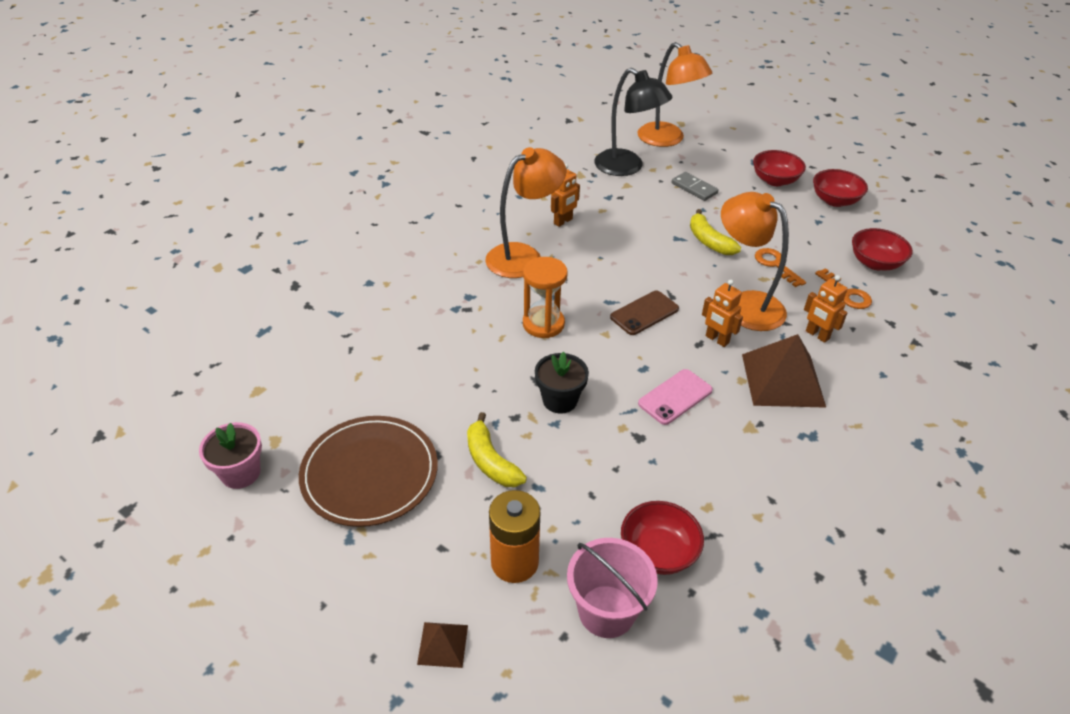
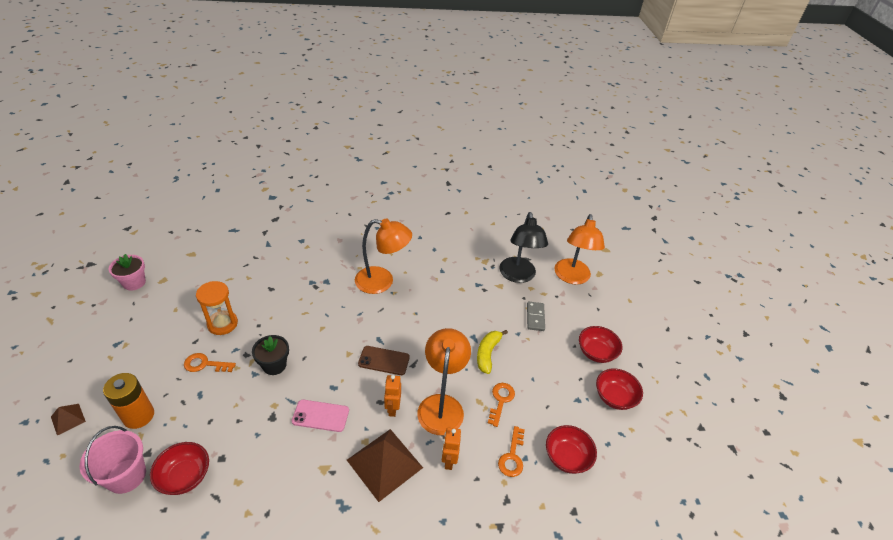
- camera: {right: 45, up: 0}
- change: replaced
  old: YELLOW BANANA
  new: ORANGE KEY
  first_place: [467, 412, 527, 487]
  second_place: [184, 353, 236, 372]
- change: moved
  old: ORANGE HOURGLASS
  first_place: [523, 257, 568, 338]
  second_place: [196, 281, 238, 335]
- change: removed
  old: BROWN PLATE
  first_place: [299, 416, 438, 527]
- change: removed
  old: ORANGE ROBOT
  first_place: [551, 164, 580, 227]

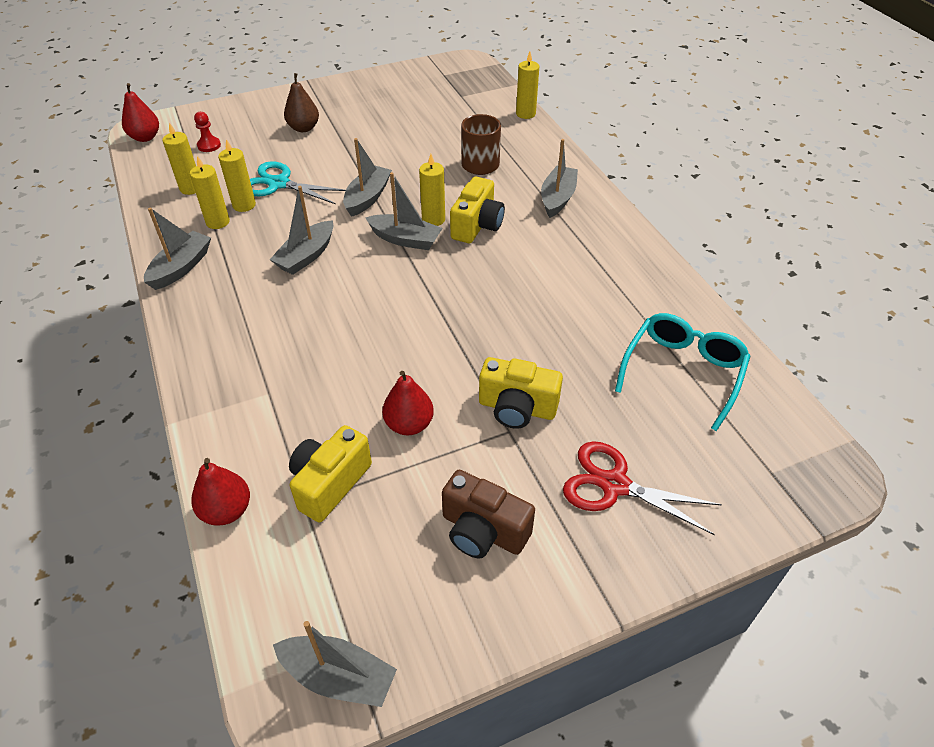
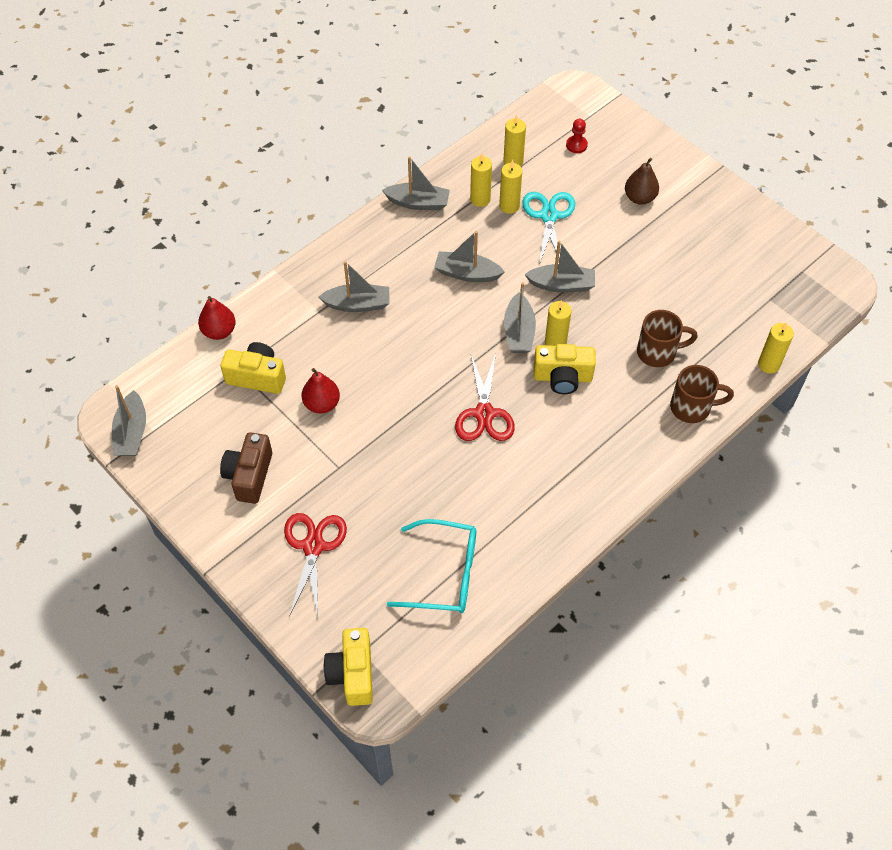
- camera: {right: 70, up: 10}
- change: moved
  old: GREY BOAT
  first_place: [541, 139, 578, 218]
  second_place: [319, 261, 389, 312]
- change: moved
  old: YELLOW CAMERA
  first_place: [479, 357, 563, 429]
  second_place: [324, 628, 373, 706]
- change: added
  new: RED SCISSORS
  second_place: [455, 353, 515, 441]
- change: added
  new: BROWN MUG
  second_place: [670, 365, 734, 423]
- change: removed
  old: RED PEAR
  first_place: [122, 83, 159, 142]

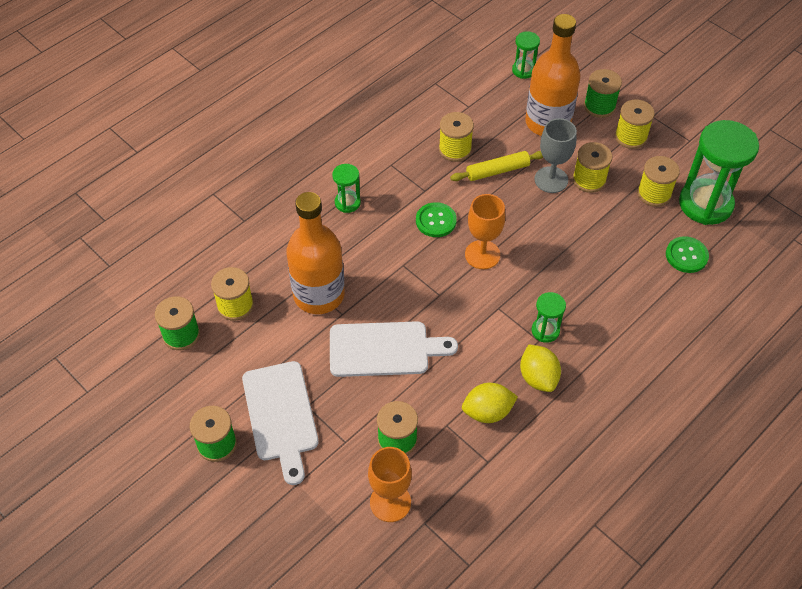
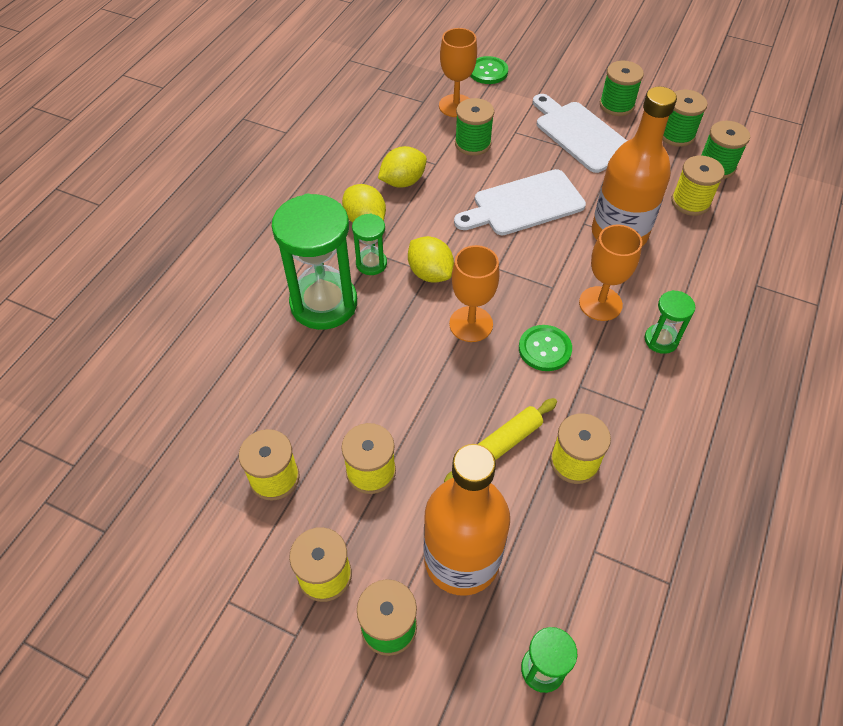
- camera: {right: 160, up: 0}
- change: moved
  old: GREEN HOURGLASS
  first_place: [679, 120, 759, 225]
  second_place: [271, 194, 357, 330]
- change: added
  new: YELLOW LEMON
  second_place: [408, 236, 454, 283]
- change: moved
  old: GREEN BUTTON
  first_place: [666, 236, 709, 273]
  second_place: [470, 56, 508, 84]
- change: added
  new: ORANGE GOBLET
  second_place: [579, 225, 642, 321]
- change: added
  new: GREEN SPOOL
  second_place: [663, 90, 707, 147]
- change: removed
  old: GREY GOBLET
  first_place: [534, 118, 577, 193]

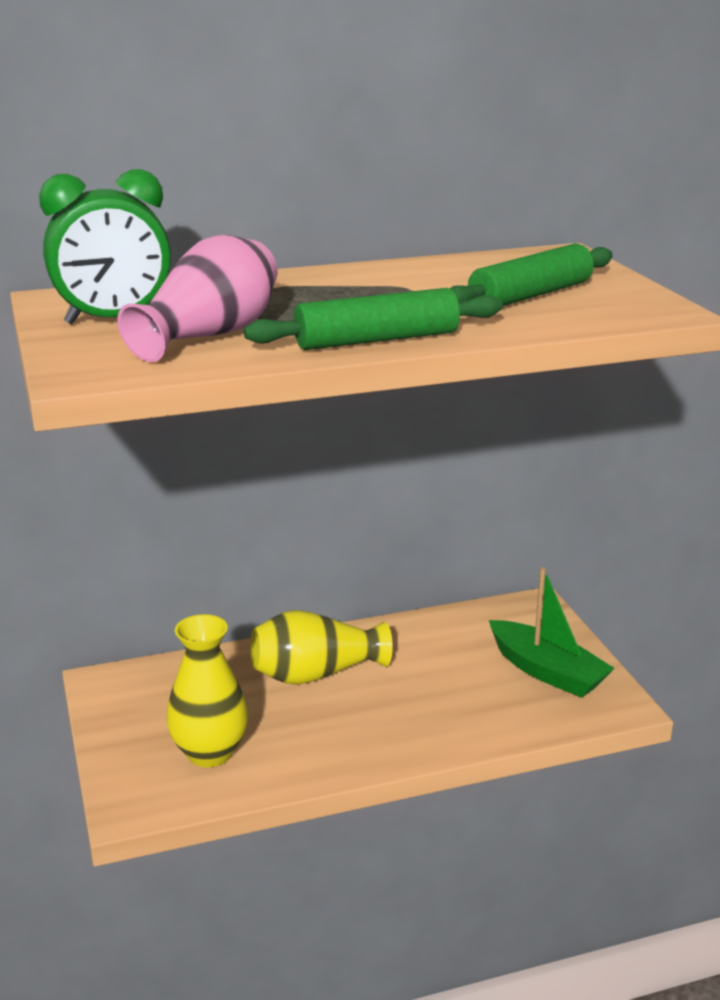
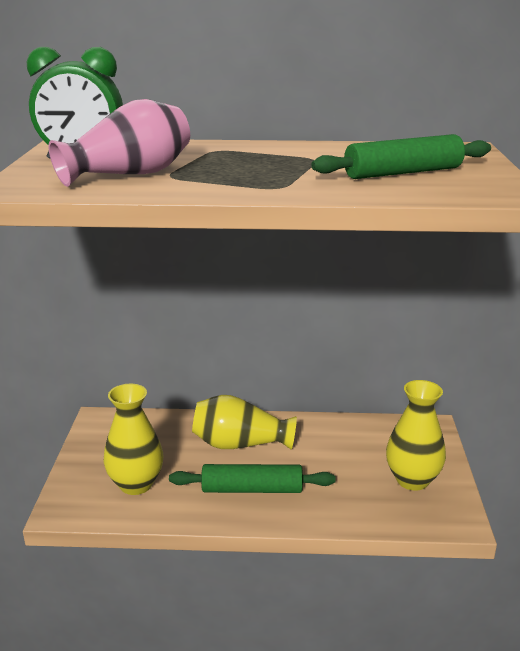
- camera: {right: 20, up: 0}
- change: moved
  old: GREEN ROLLING PIN
  first_place: [244, 288, 503, 350]
  second_place: [169, 464, 336, 493]
- change: replaced
  old: GREEN BOAT
  new: YELLOW VASE
  first_place: [489, 567, 615, 698]
  second_place: [386, 380, 446, 491]

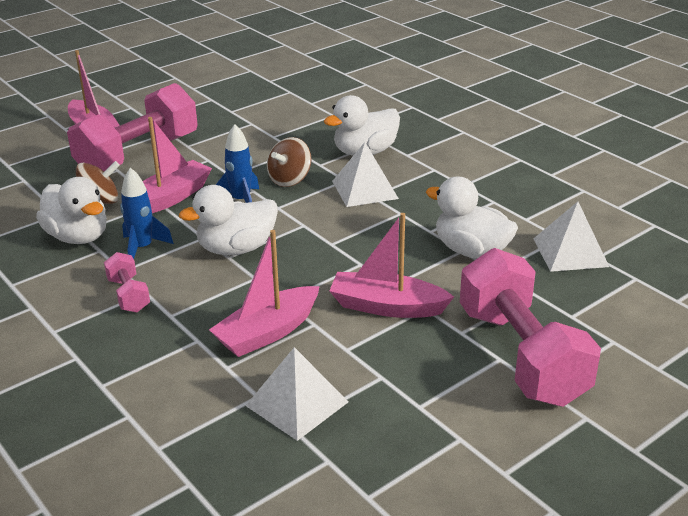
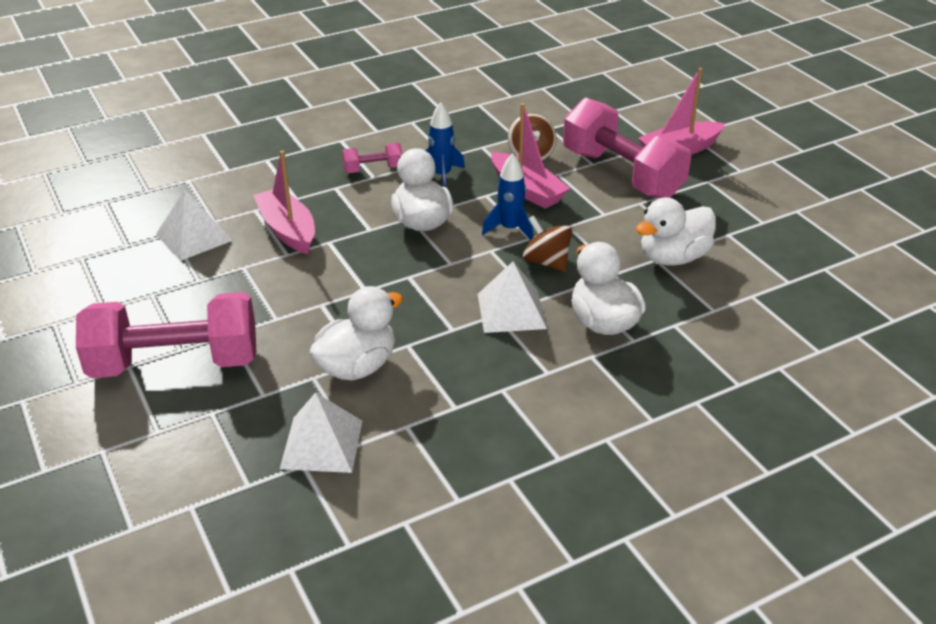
- camera: {right: 100, up: 5}
- change: moved
  old: WHITE DUCK
  first_place: [36, 177, 107, 244]
  second_place: [636, 197, 716, 266]
- change: removed
  old: PINK BOAT
  first_place: [329, 213, 454, 318]

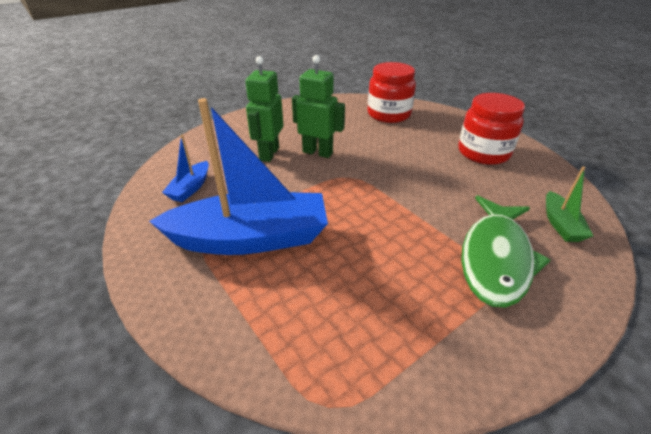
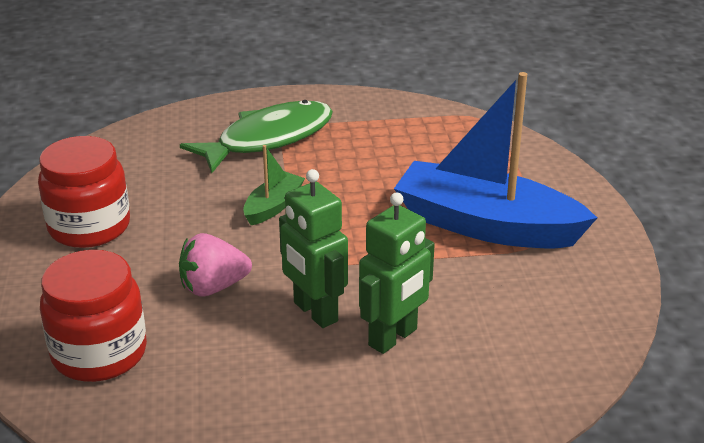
- camera: {right: -150, up: -5}
- change: added
  new: PINK STRAWBERRY
  second_place: [179, 233, 252, 297]
- change: moved
  old: GREEN BOAT
  first_place: [546, 167, 593, 242]
  second_place: [243, 145, 305, 225]
- change: removed
  old: BLUE BOAT
  first_place: [162, 134, 209, 202]

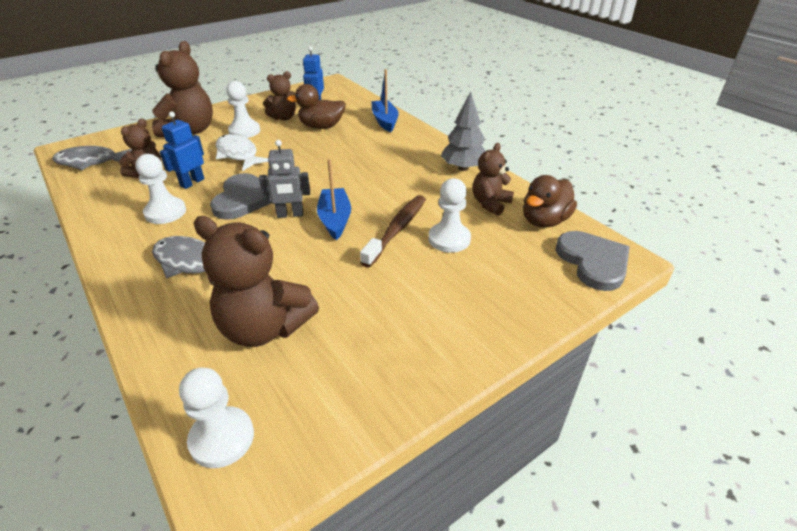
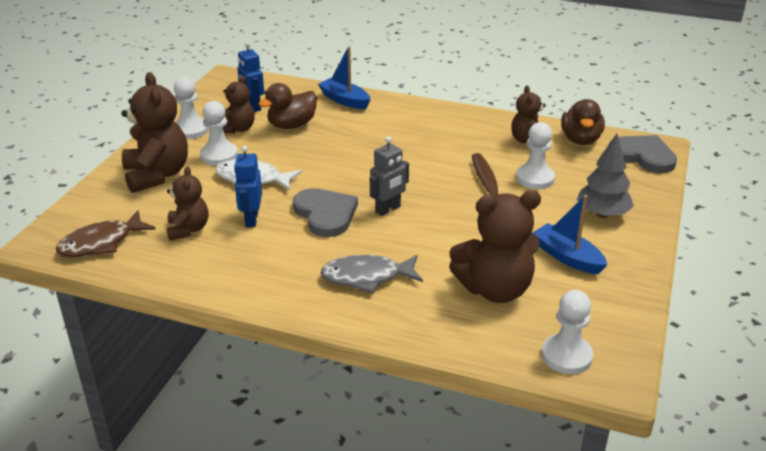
- camera: {right: -35, up: -5}
- change: recoloured
  old: GREY FISH
  new: BROWN FISH
  first_place: [52, 146, 132, 170]
  second_place: [56, 210, 156, 257]
- change: moved
  old: WHITE PAWN
  first_place: [135, 154, 186, 224]
  second_place: [174, 77, 209, 139]
- change: moved
  old: BLUE BOAT
  first_place: [317, 159, 351, 240]
  second_place: [532, 195, 608, 274]
- change: moved
  old: GREY TREE
  first_place: [441, 91, 485, 171]
  second_place: [577, 134, 634, 218]

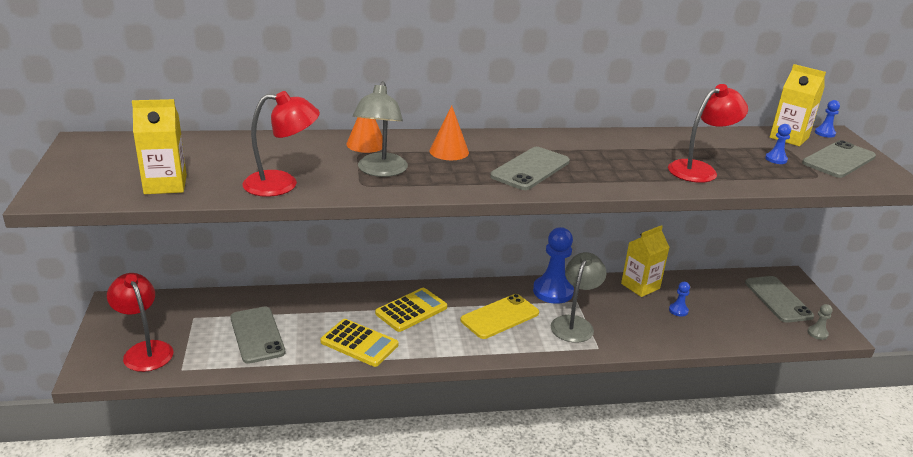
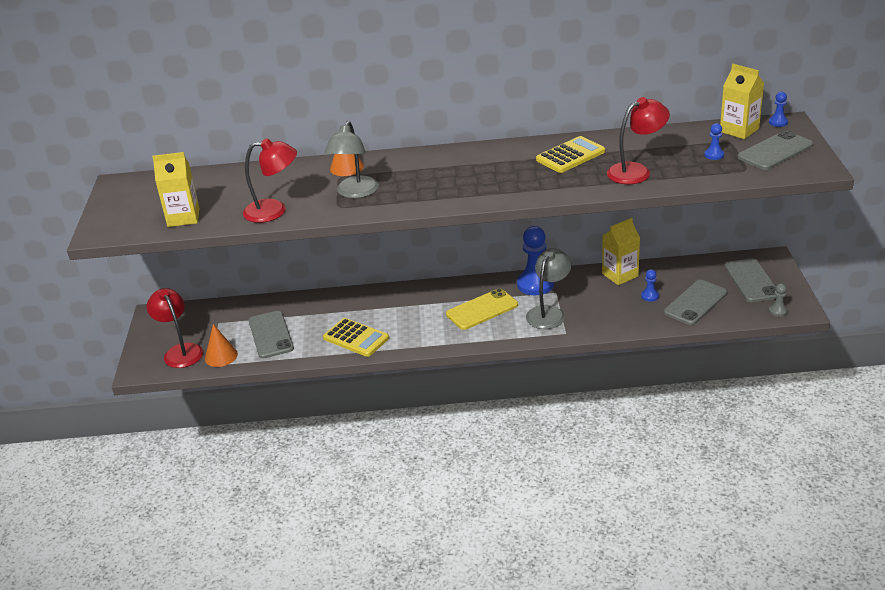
- camera: {right: 10, up: 5}
- change: moved
  old: ORANGE CONE
  first_place: [429, 105, 469, 160]
  second_place: [205, 324, 238, 367]
- change: moved
  old: YELLOW CALCULATOR
  first_place: [375, 288, 447, 332]
  second_place: [536, 136, 605, 173]
- change: moved
  old: GREY PHONE
  first_place: [490, 147, 570, 190]
  second_place: [664, 280, 727, 325]

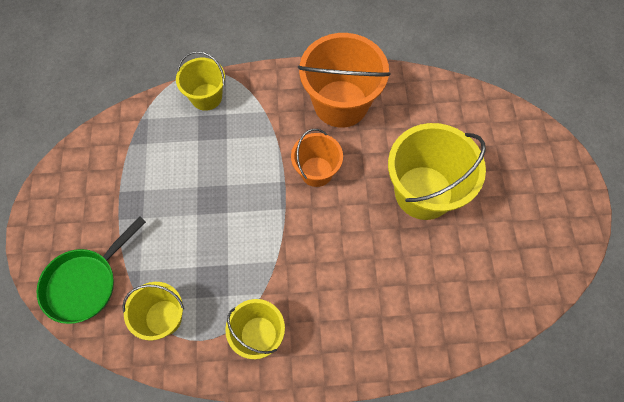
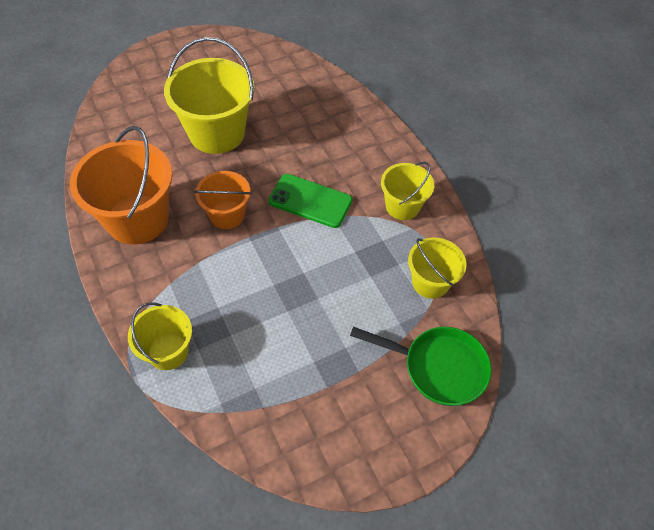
- camera: {right: -115, up: -10}
- change: added
  new: GREEN PHONE
  second_place: [268, 174, 353, 228]

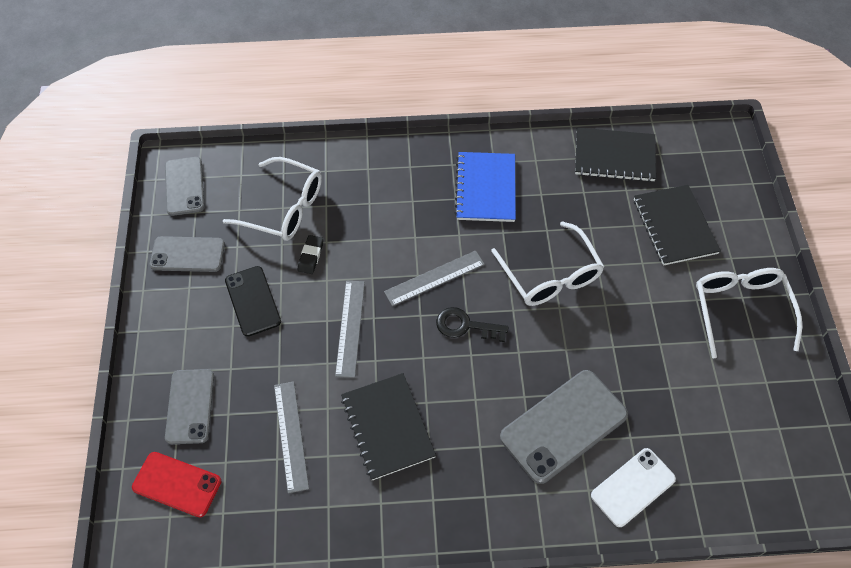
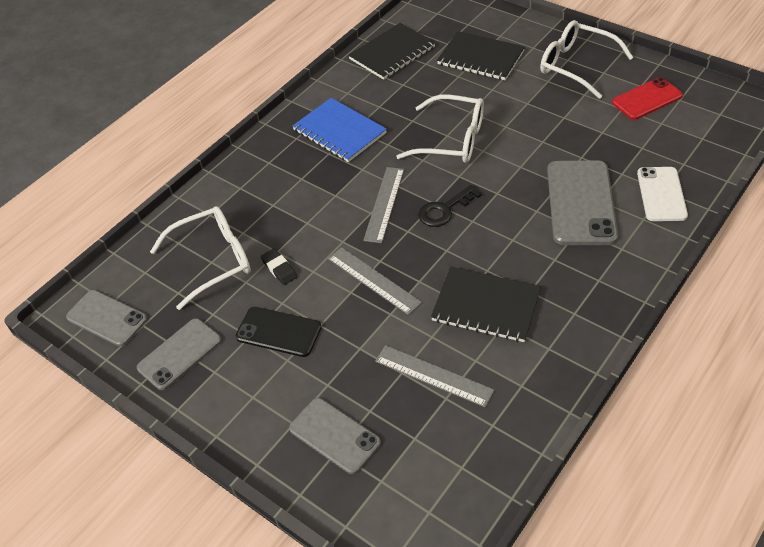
- camera: {right: -45, up: -10}
- change: moved
  old: RED PHONE
  first_place: [132, 452, 221, 517]
  second_place: [612, 77, 683, 120]

